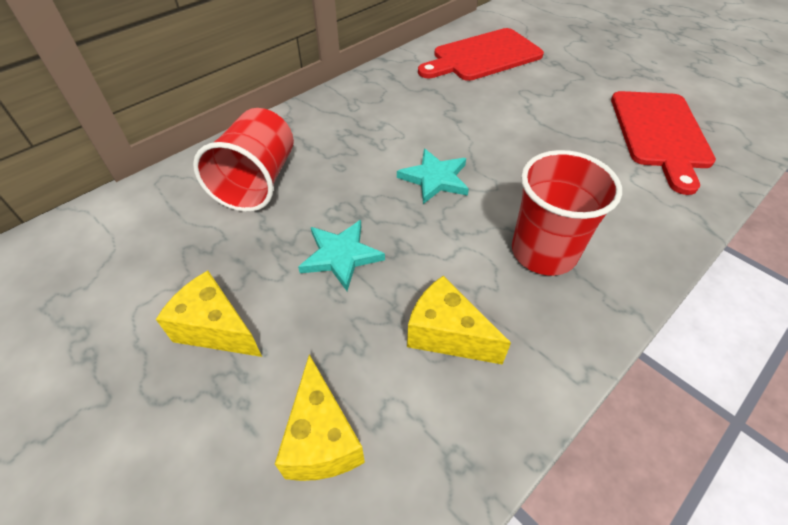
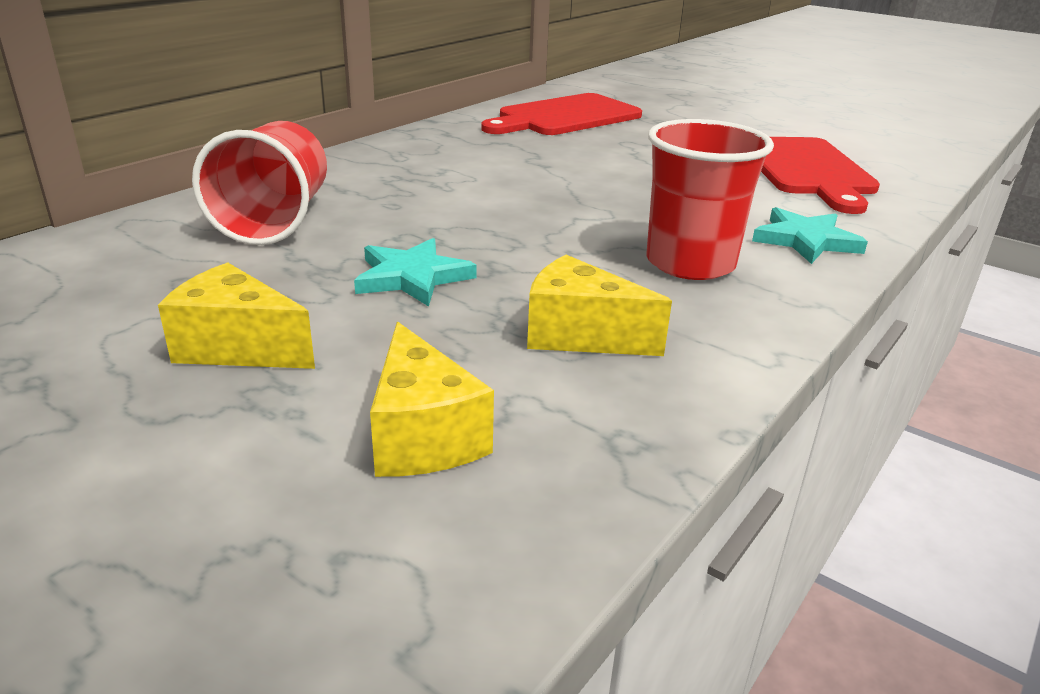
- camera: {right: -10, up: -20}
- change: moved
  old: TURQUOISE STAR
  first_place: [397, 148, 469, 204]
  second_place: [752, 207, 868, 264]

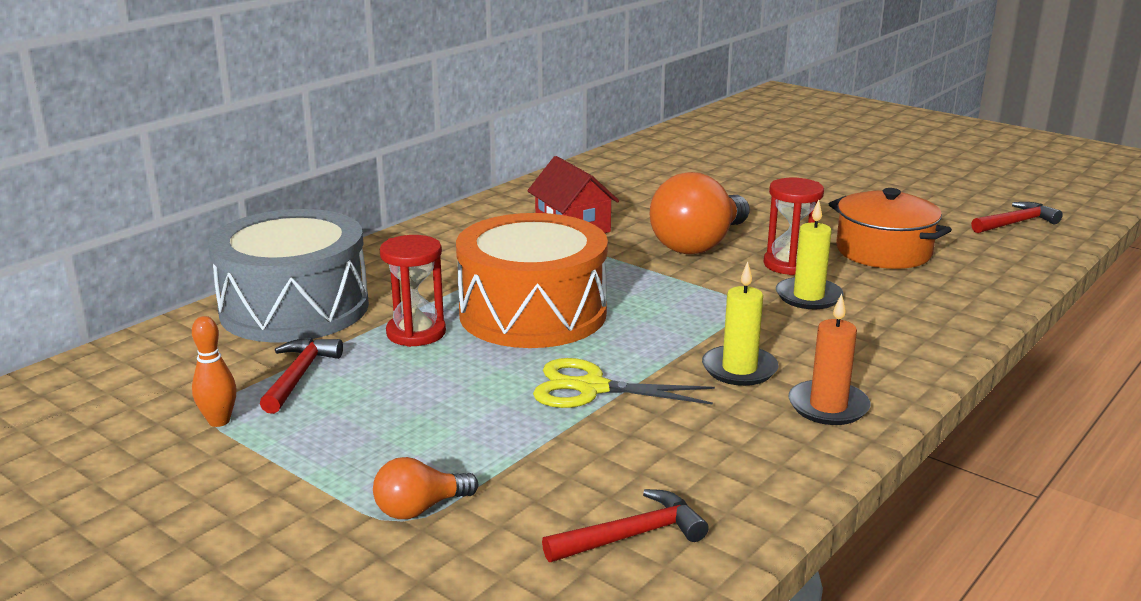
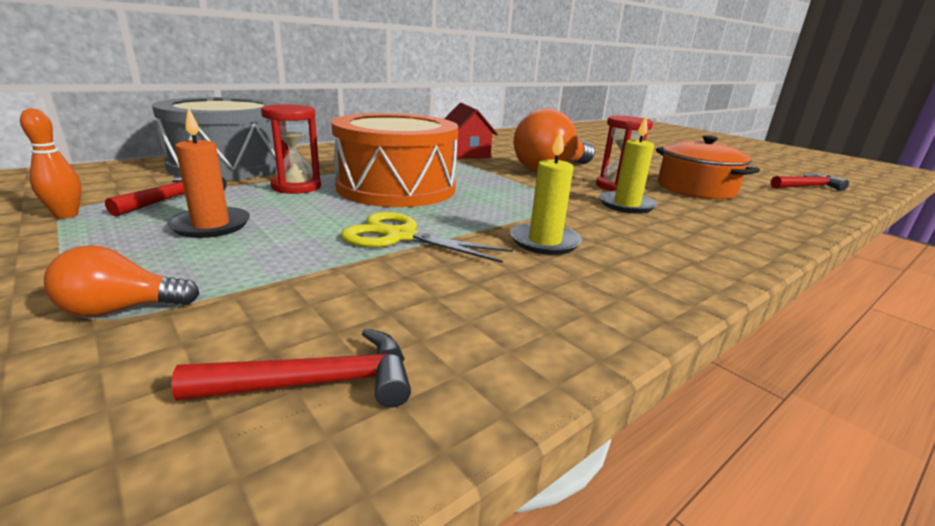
- camera: {right: 10, up: 0}
- change: moved
  old: ORANGE CANDLE
  first_place: [788, 293, 871, 425]
  second_place: [167, 107, 250, 238]

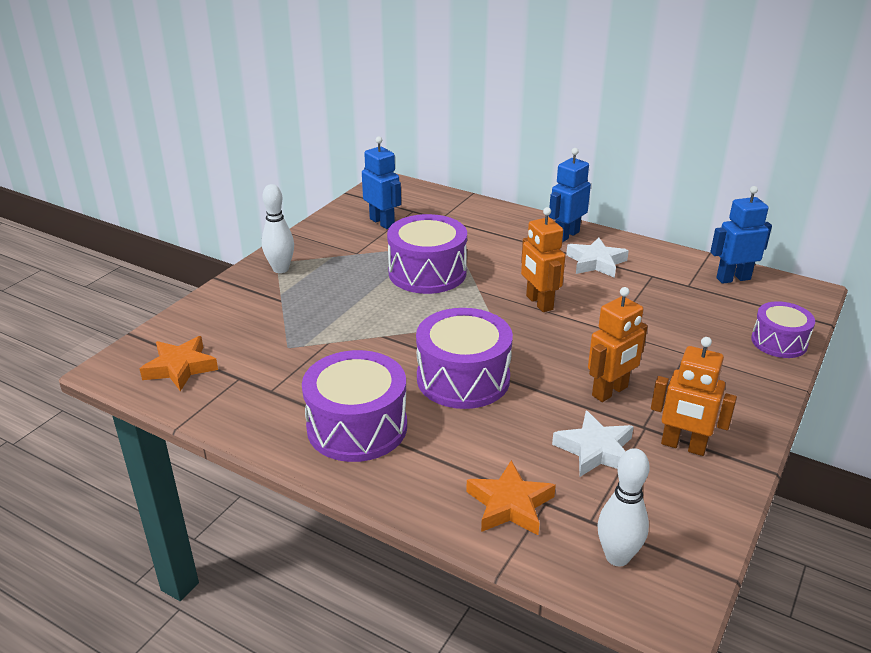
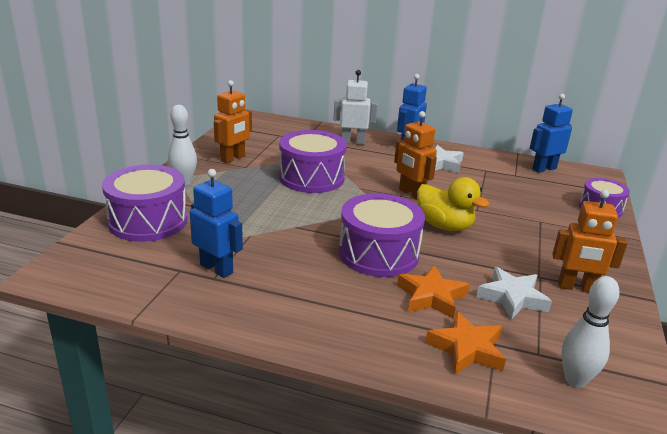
- camera: {right: -15, up: -5}
- change: moved
  old: PURPLE DRUM
  first_place: [302, 350, 407, 462]
  second_place: [102, 165, 187, 242]
- change: moved
  old: BLUE ROBOT
  first_place: [362, 136, 401, 229]
  second_place: [190, 169, 243, 278]
- change: moved
  old: ORANGE ROBOT
  first_place: [588, 287, 648, 402]
  second_place: [214, 80, 252, 163]
- change: added
  new: WHITE ROBOT
  second_place: [334, 70, 378, 145]
- change: moved
  old: ORANGE STAR
  first_place: [140, 336, 218, 391]
  second_place: [397, 265, 469, 319]
- change: added
  new: YELLOW DUCK
  second_place: [417, 177, 489, 231]

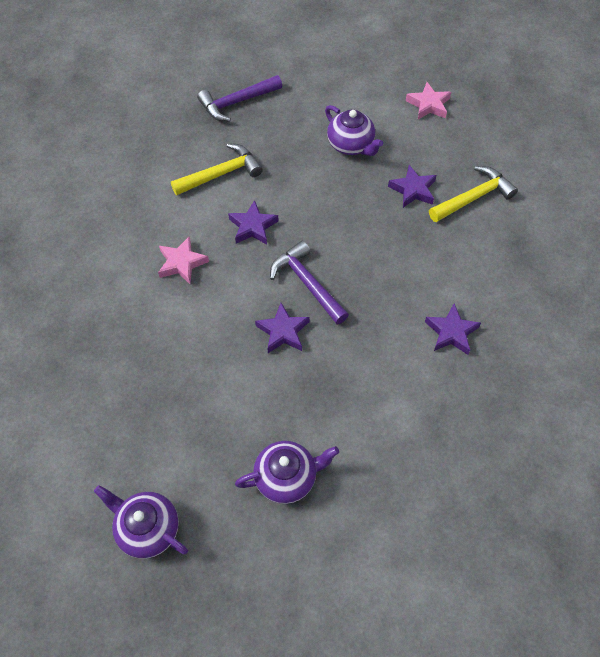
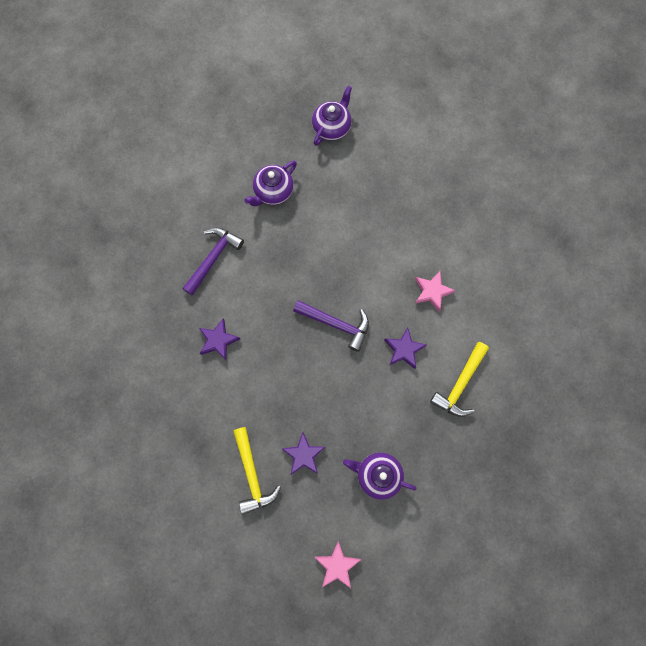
- camera: {right: 150, up: 15}
- change: moved
  old: PURPLE HAMMER
  first_place: [197, 75, 282, 122]
  second_place: [182, 227, 244, 296]
- change: turned
  old: YELLOW HAMMER
  first_place: [429, 166, 518, 222]
  second_place: [233, 427, 281, 515]
  degrees: -45
- change: turned
  old: PURPLE TEAPOT
  first_place: [94, 485, 188, 559]
  second_place: [312, 86, 352, 146]
  degrees: -60
- change: removed
  old: PURPLE STAR
  first_place: [255, 303, 310, 353]

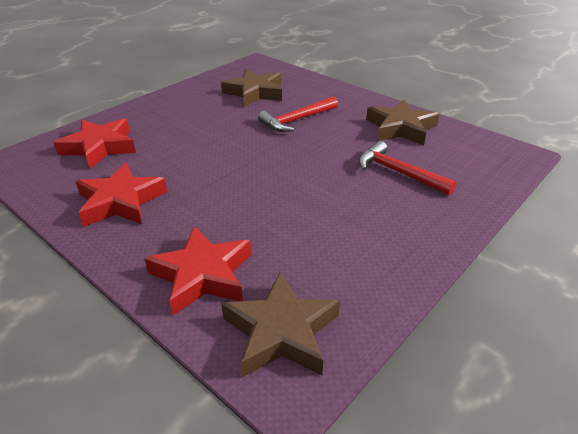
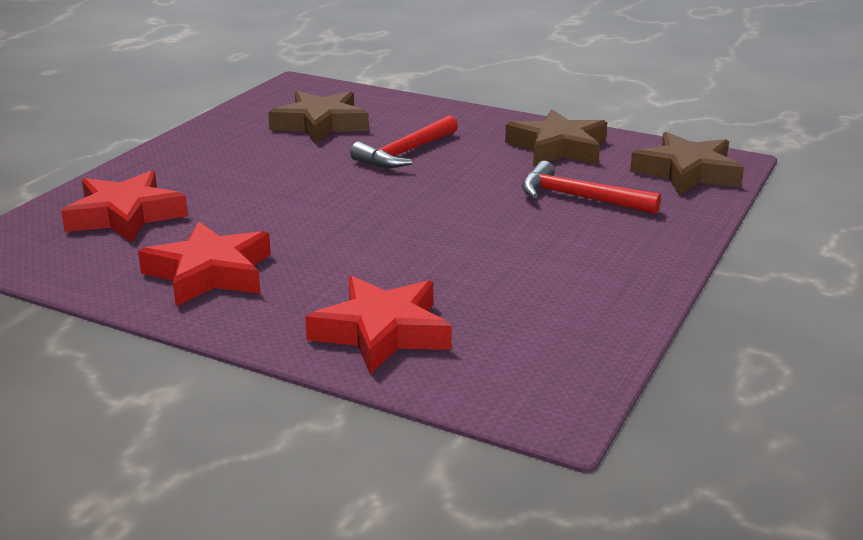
- camera: {right: -15, up: -10}
- change: moved
  old: BROWN STAR
  first_place: [221, 272, 340, 378]
  second_place: [630, 132, 744, 195]

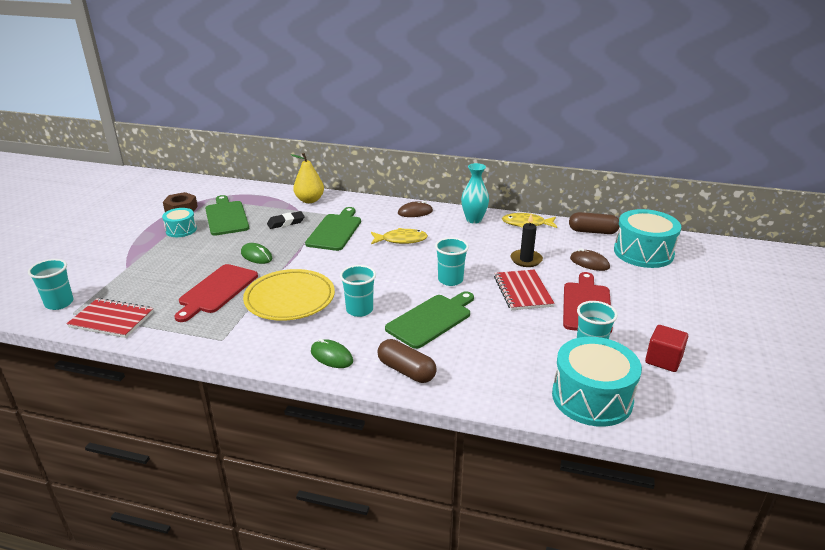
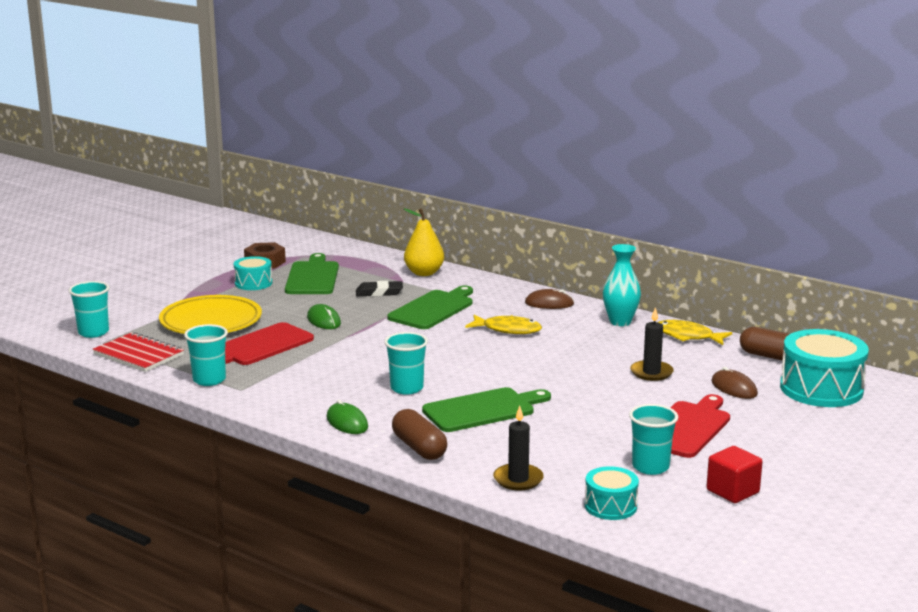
- camera: {right: 20, up: -10}
- change: moved
  old: YELLOW PLATE
  first_place: [243, 269, 335, 321]
  second_place: [159, 295, 262, 334]
- change: moved
  old: TURQUOISE CUP
  first_place: [435, 237, 469, 286]
  second_place: [184, 324, 228, 386]
- change: added
  new: BLACK CANDLE
  second_place: [493, 406, 544, 491]
- change: resized
  old: TURQUOISE DRUM
  first_place: [552, 337, 642, 427]
  second_place: [585, 466, 639, 520]
  factor: 0.55
- change: removed
  old: RED NOTEBOOK
  first_place: [494, 270, 555, 310]

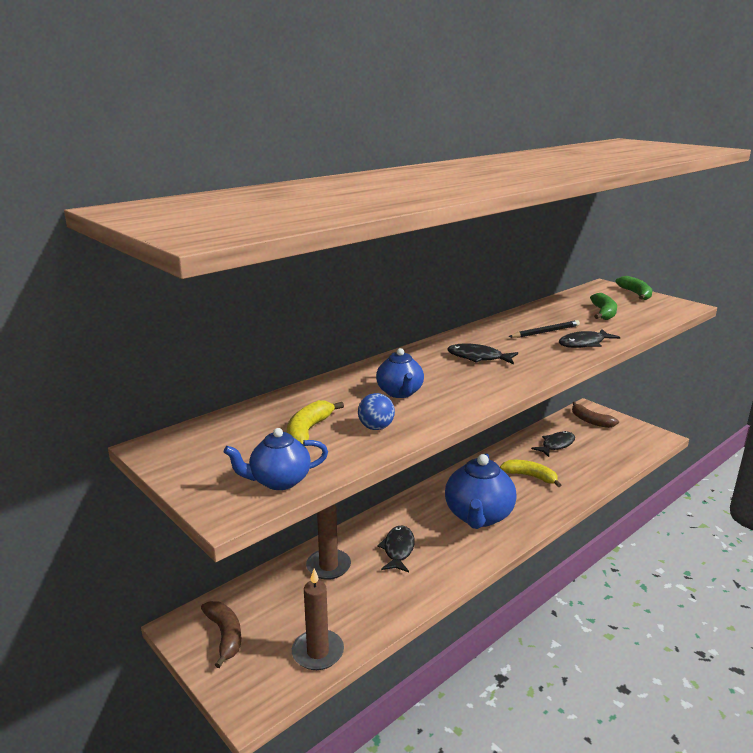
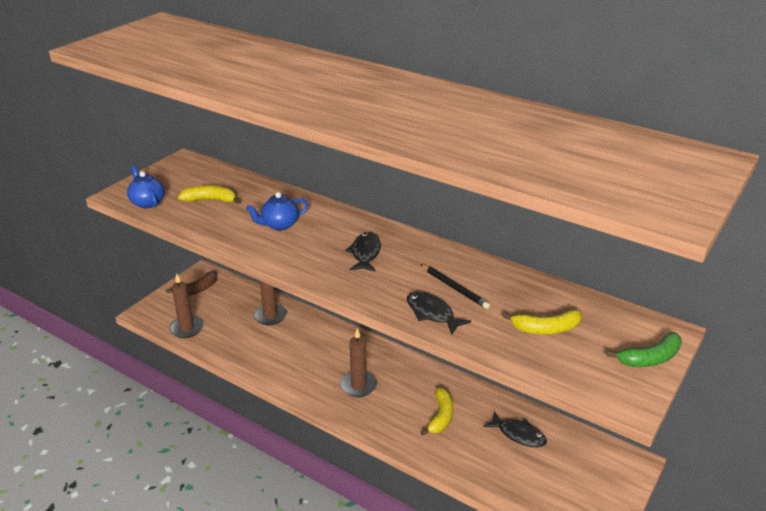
- camera: {right: 75, up: 10}
- change: replaced
  old: BLUE TEAPOT
  new: BROWN CANDLE
  first_place: [445, 453, 516, 529]
  second_place: [340, 328, 377, 397]
- change: recoloured
  old: GREEN BANANA
  new: YELLOW BANANA
  first_place: [590, 293, 617, 320]
  second_place: [503, 309, 582, 334]
- change: removed
  old: BLUE BALL
  first_place: [358, 393, 395, 430]
- change: removed
  old: BLACK FISH
  first_place: [377, 525, 415, 572]
- change: removed
  old: BROWN BANANA
  first_place: [572, 402, 619, 428]

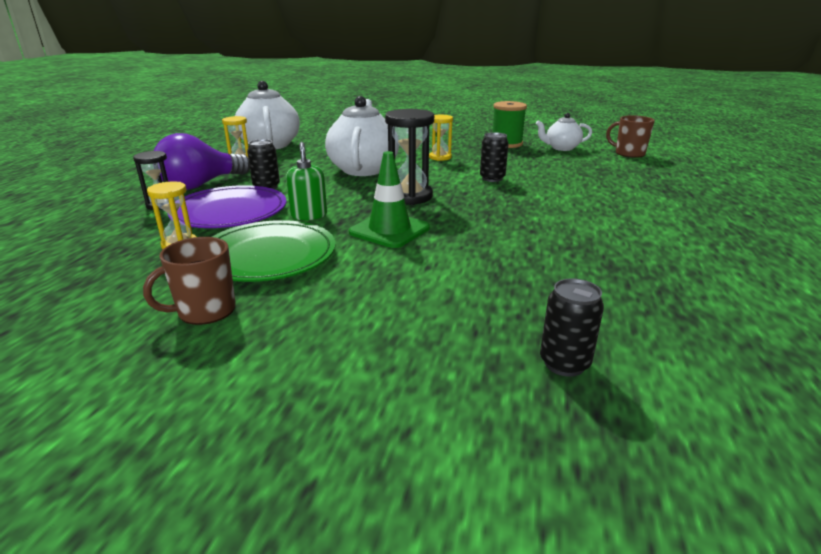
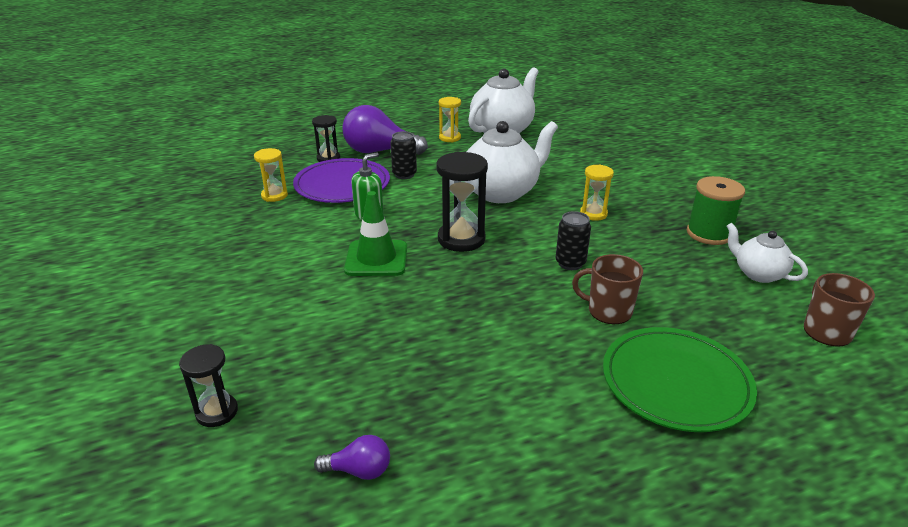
- camera: {right: 55, up: 5}
- change: replaced
  old: BLACK CAN
  new: BLACK HOURGLASS
  first_place: [540, 278, 604, 377]
  second_place: [179, 344, 238, 427]
- change: added
  new: PURPLE LIGHT BULB
  second_place: [314, 435, 390, 480]
- change: moved
  old: BROWN MUG
  first_place: [143, 237, 236, 325]
  second_place: [572, 254, 643, 324]
- change: moved
  old: GREEN PLATE
  first_place: [212, 220, 336, 282]
  second_place: [603, 327, 757, 432]

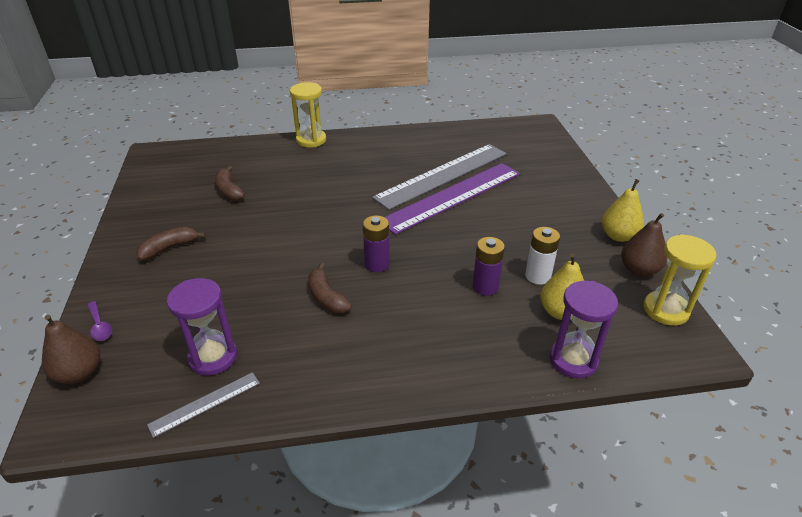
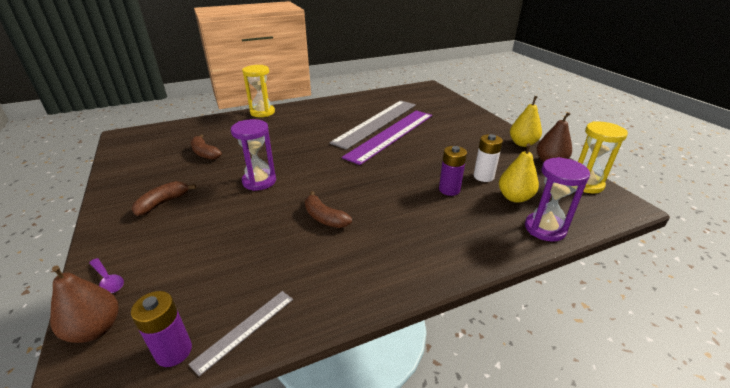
- camera: {right: -15, up: -5}
- change: moved
  old: PURPLE BATTERY
  first_place: [363, 215, 390, 272]
  second_place: [131, 291, 192, 367]
- change: moved
  old: PURPLE HOURGLASS
  first_place: [167, 278, 237, 376]
  second_place: [231, 119, 276, 191]

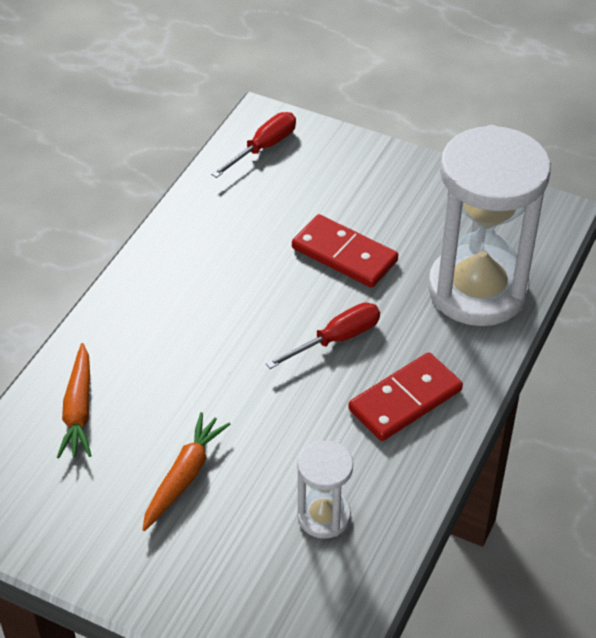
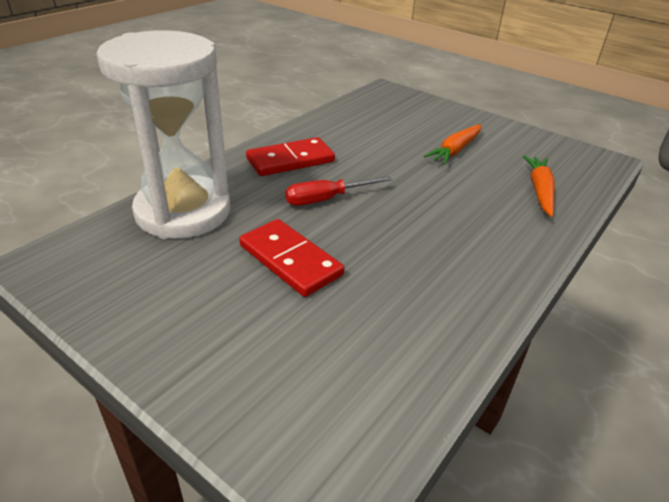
- camera: {right: -170, up: -10}
- change: removed
  old: RED SCREWDRIVER
  first_place: [211, 112, 296, 178]
- change: removed
  old: WHITE HOURGLASS
  first_place: [297, 441, 353, 539]

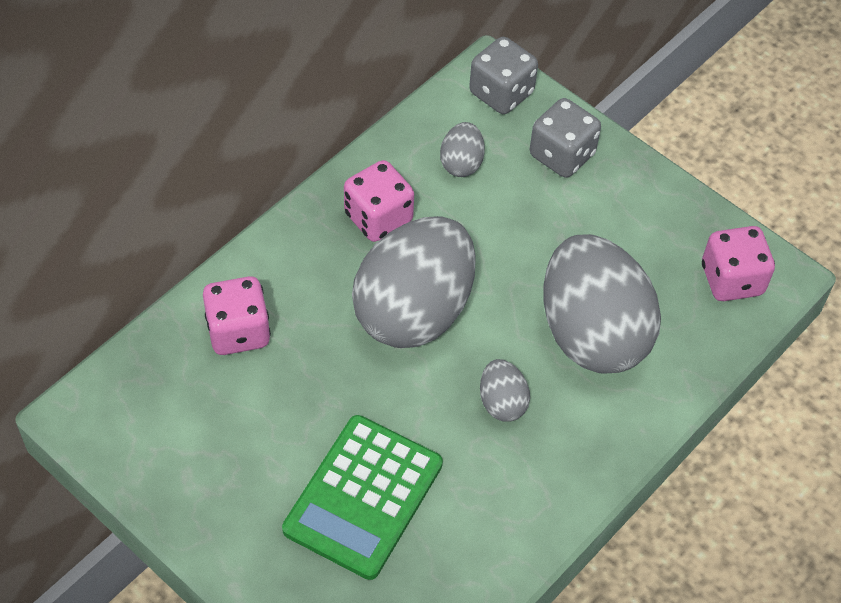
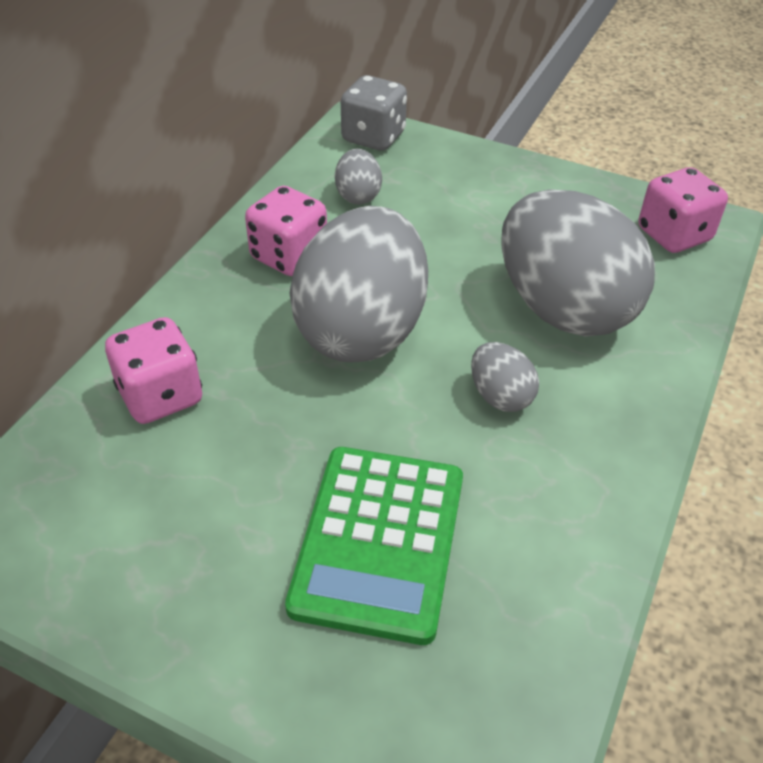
- camera: {right: -15, up: -10}
- change: removed
  old: GREY DICE
  first_place: [530, 98, 601, 178]

